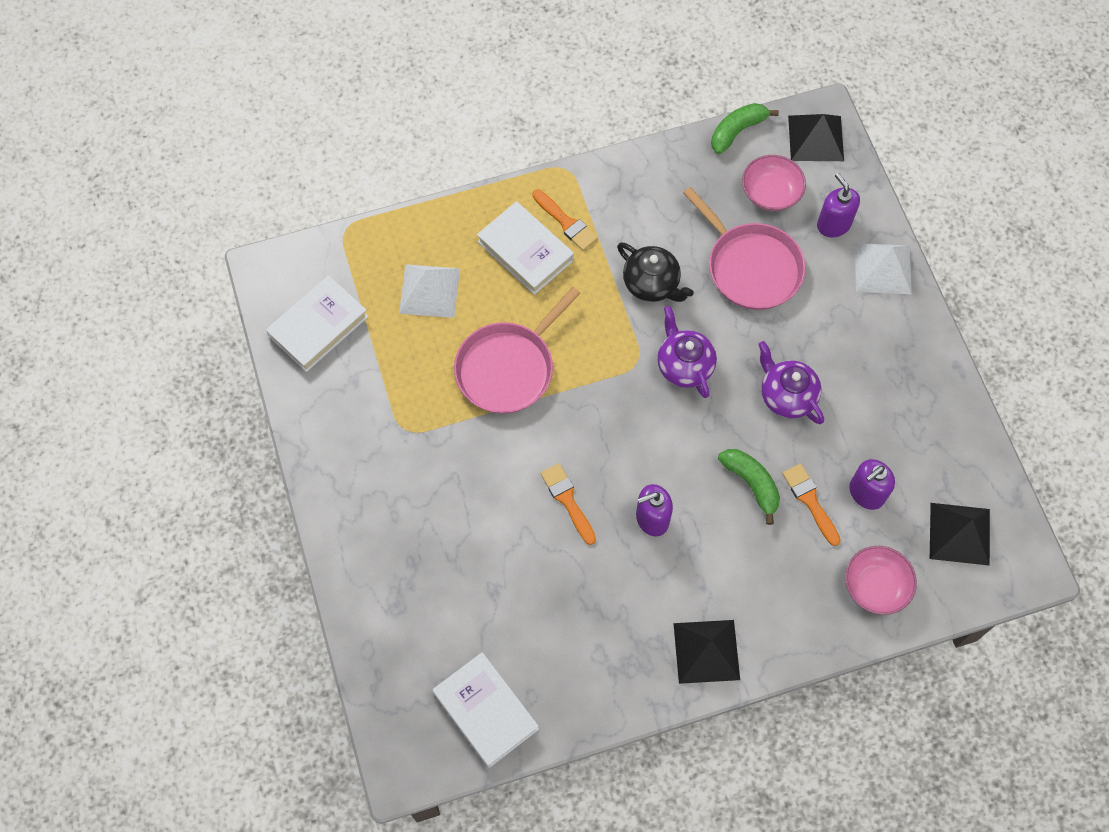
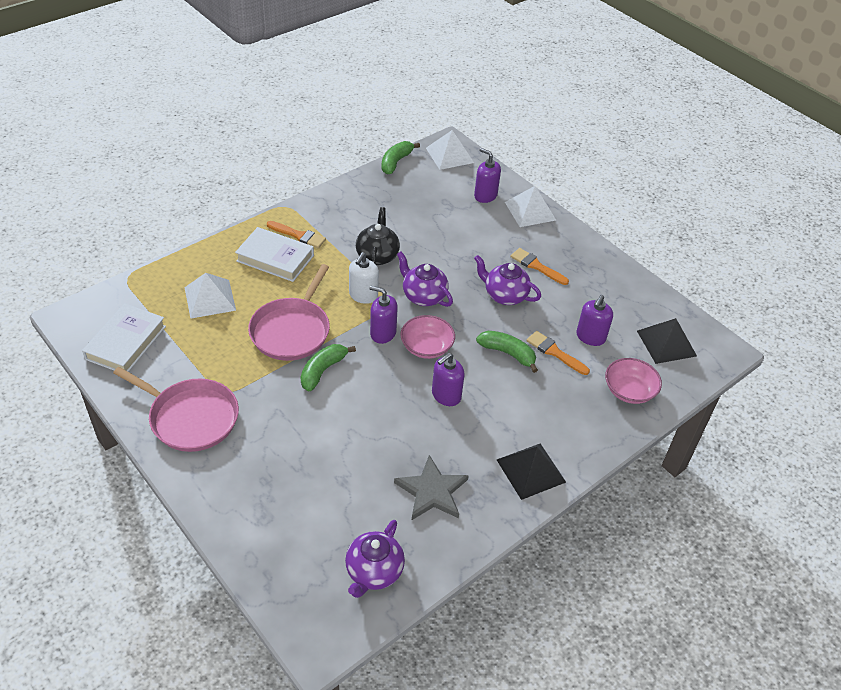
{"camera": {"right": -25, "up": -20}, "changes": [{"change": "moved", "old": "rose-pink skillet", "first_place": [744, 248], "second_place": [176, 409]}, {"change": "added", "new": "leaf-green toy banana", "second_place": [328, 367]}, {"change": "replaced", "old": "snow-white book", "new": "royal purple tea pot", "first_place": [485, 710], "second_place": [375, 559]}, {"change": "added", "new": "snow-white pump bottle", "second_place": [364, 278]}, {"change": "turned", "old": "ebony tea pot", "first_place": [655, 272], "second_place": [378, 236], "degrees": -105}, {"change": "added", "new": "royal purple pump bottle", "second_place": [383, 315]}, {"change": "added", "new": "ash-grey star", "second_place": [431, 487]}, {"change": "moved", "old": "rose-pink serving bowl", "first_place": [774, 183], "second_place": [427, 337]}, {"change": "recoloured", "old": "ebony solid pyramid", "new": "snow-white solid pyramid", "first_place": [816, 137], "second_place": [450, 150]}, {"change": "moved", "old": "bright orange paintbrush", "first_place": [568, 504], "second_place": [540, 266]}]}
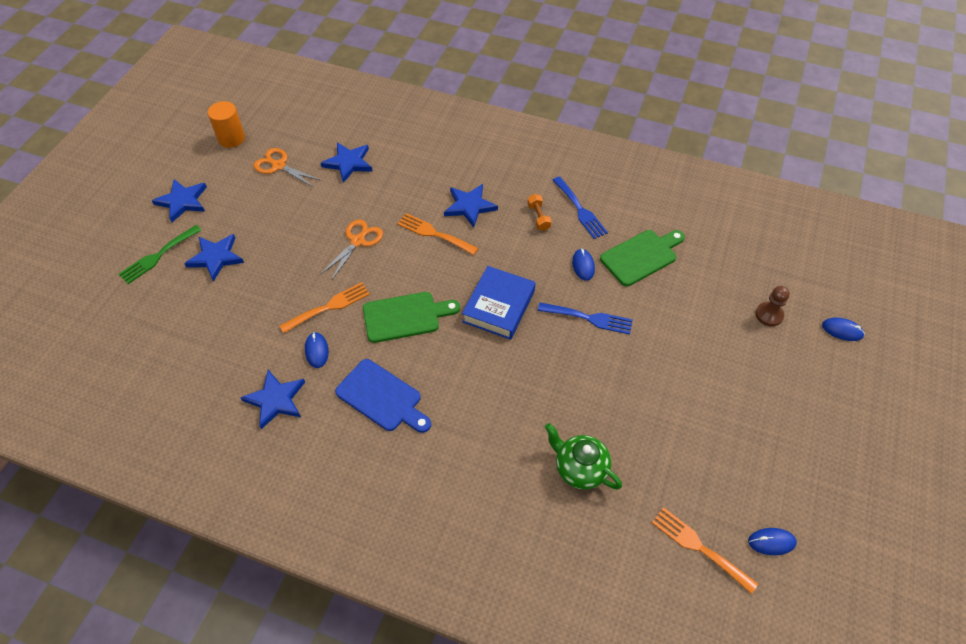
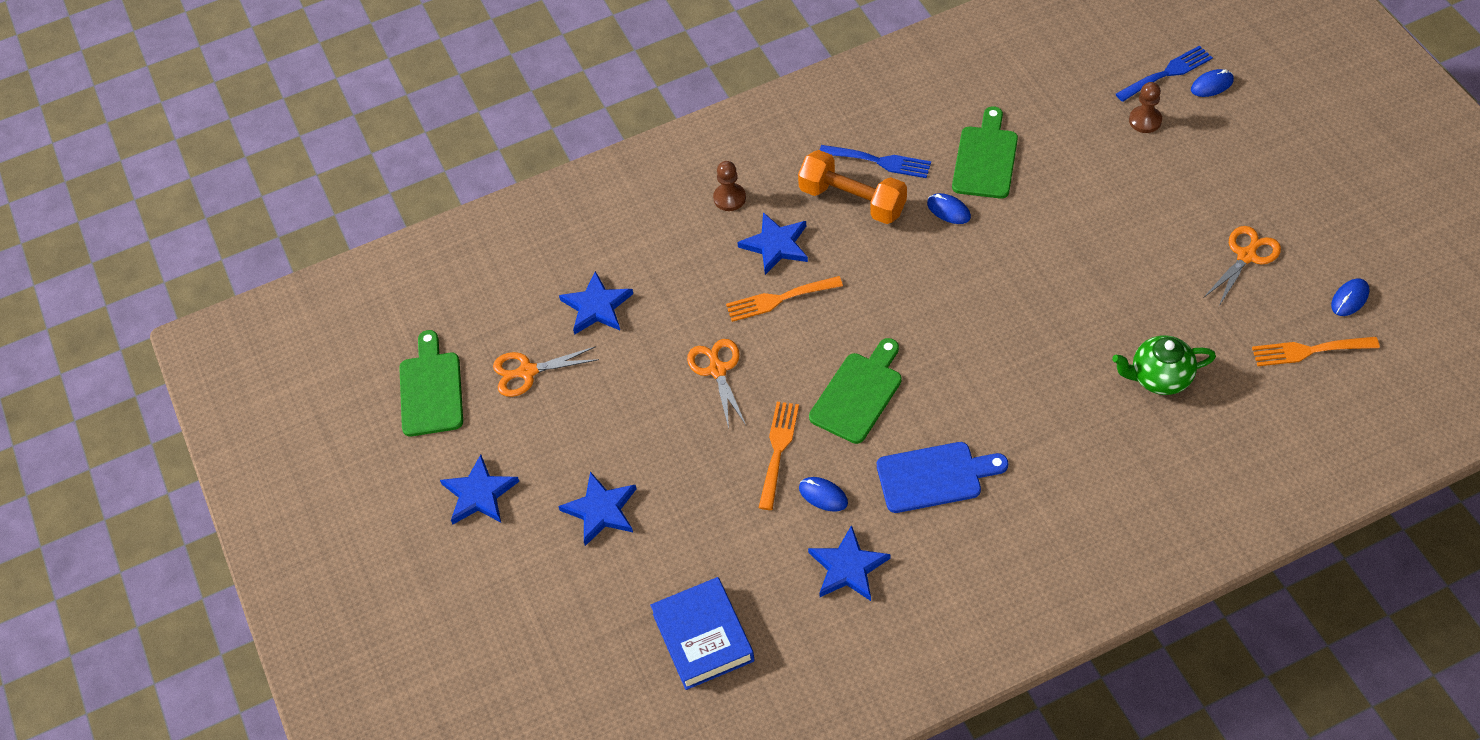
{"camera": {"right": -40, "up": 0}, "changes": [{"change": "replaced", "old": "bright orange solid cylinder", "new": "leaf-green bread board", "first_place": [226, 124], "second_place": [431, 383]}, {"change": "moved", "old": "blue book", "first_place": [498, 303], "second_place": [702, 633]}, {"change": "added", "new": "russet pawn", "second_place": [729, 186]}, {"change": "resized", "old": "bright orange dumbbell", "first_place": [539, 212], "second_place": [852, 187], "factor": 2.09}, {"change": "moved", "old": "blue table fork", "first_place": [585, 318], "second_place": [1164, 73]}, {"change": "added", "new": "bright orange shears", "second_place": [1242, 266]}, {"change": "removed", "old": "leaf-green table fork", "first_place": [159, 254]}]}
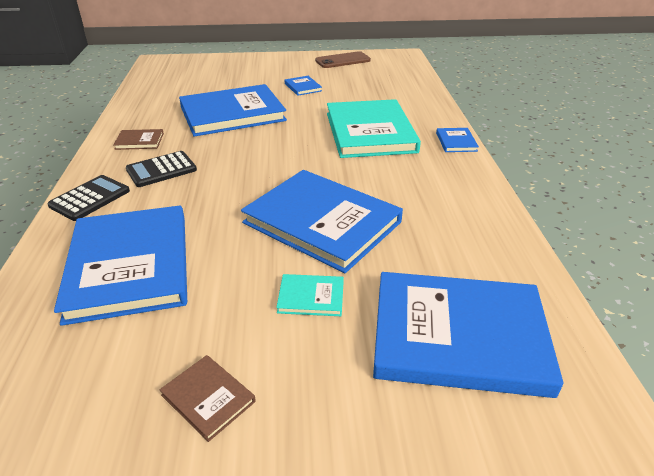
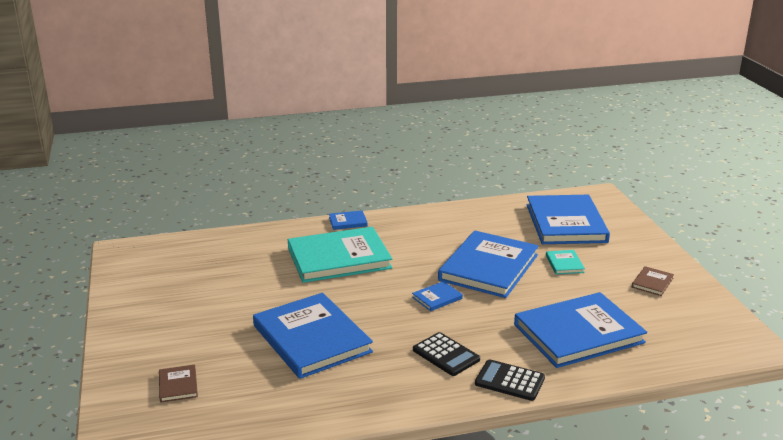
{"camera": {"right": -100, "up": -10}, "changes": [{"change": "moved", "old": "russet book", "first_place": [138, 139], "second_place": [178, 384]}, {"change": "moved", "old": "blue book", "first_place": [303, 86], "second_place": [437, 296]}, {"change": "removed", "old": "russet mobile phone", "first_place": [343, 59]}]}
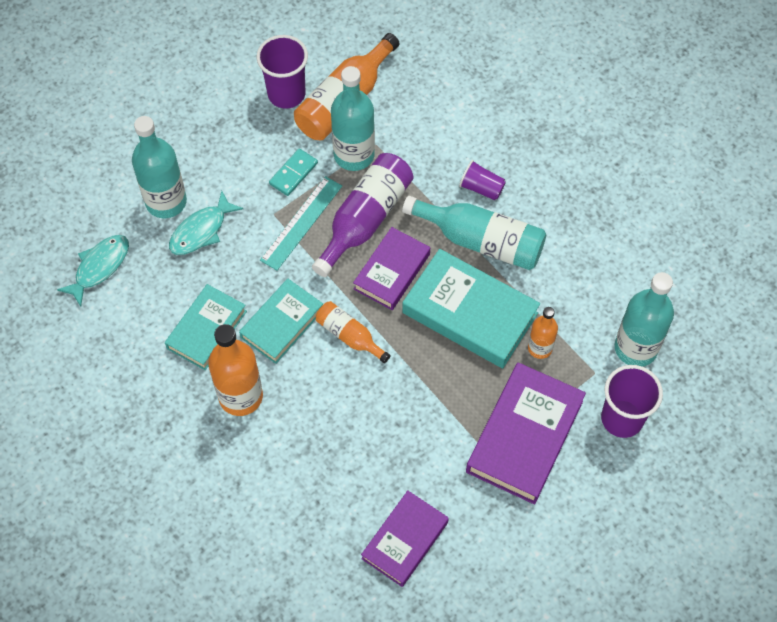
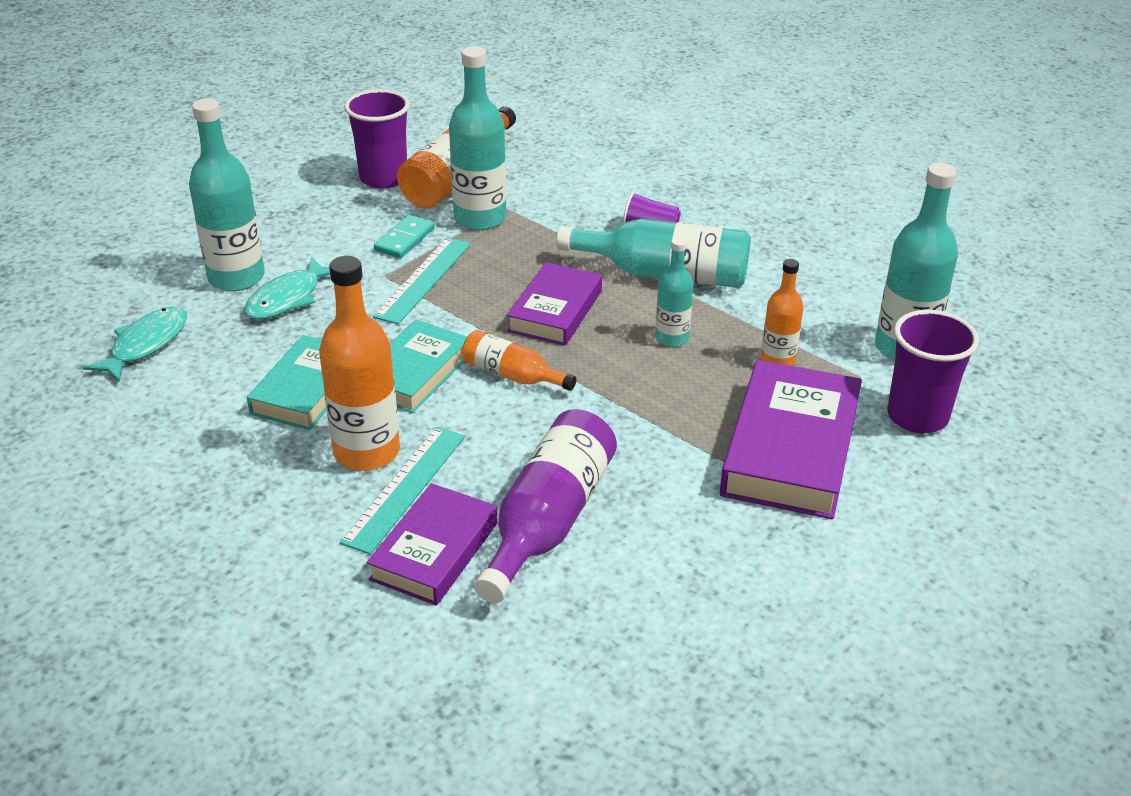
{"camera": {"right": -10, "up": -25}, "changes": [{"change": "added", "new": "teal measuring stick", "second_place": [402, 491]}, {"change": "moved", "old": "royal purple book", "first_place": [405, 539], "second_place": [432, 544]}, {"change": "moved", "old": "royal purple drink bottle", "first_place": [362, 215], "second_place": [545, 506]}, {"change": "replaced", "old": "teal book", "new": "teal drink bottle", "first_place": [471, 308], "second_place": [674, 292]}]}
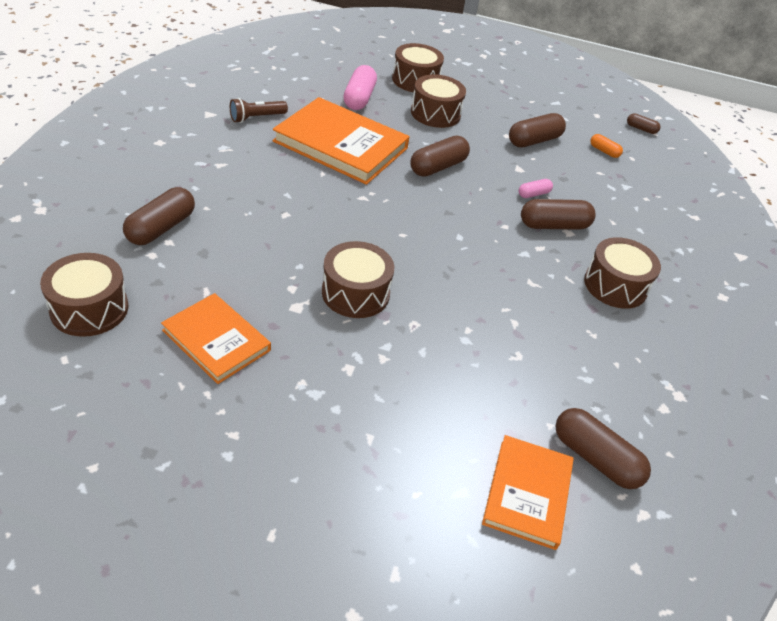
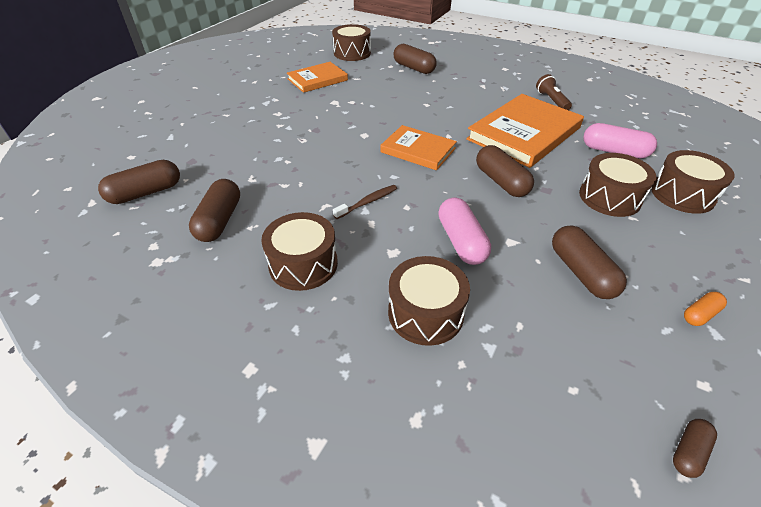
{"camera": {"right": 110, "up": 0}, "changes": [{"change": "moved", "old": "russet pill shape", "first_place": [558, 214], "second_place": [214, 210]}, {"change": "added", "new": "russet toothbrush", "second_place": [365, 202]}, {"change": "moved", "old": "bright orange book", "first_place": [528, 492], "second_place": [418, 147]}, {"change": "moved", "old": "russet snare drum", "first_place": [358, 279], "second_place": [429, 301]}, {"change": "resized", "old": "rose-pink pill shape", "first_place": [536, 188], "second_place": [464, 231], "factor": 1.87}, {"change": "moved", "old": "bright orange pill shape", "first_place": [606, 146], "second_place": [705, 309]}]}
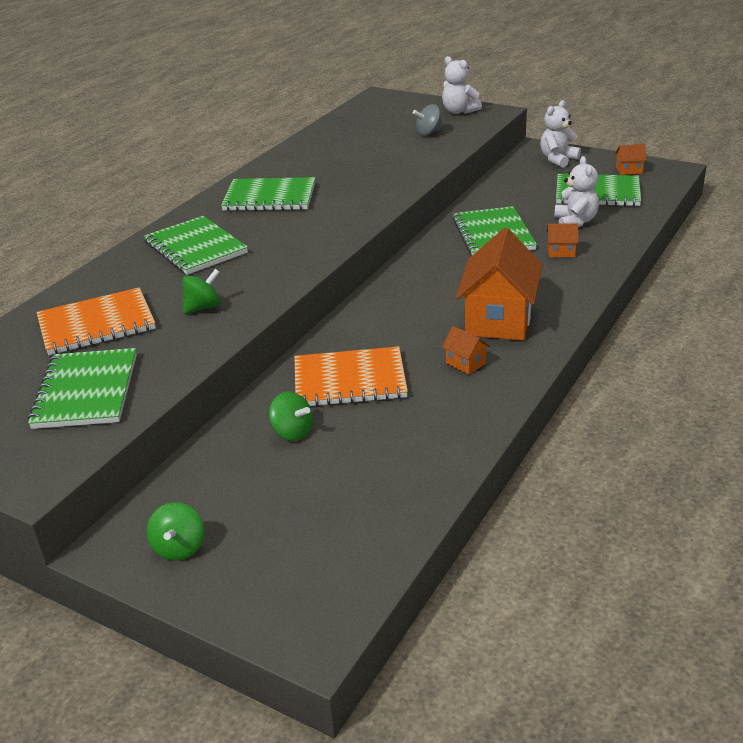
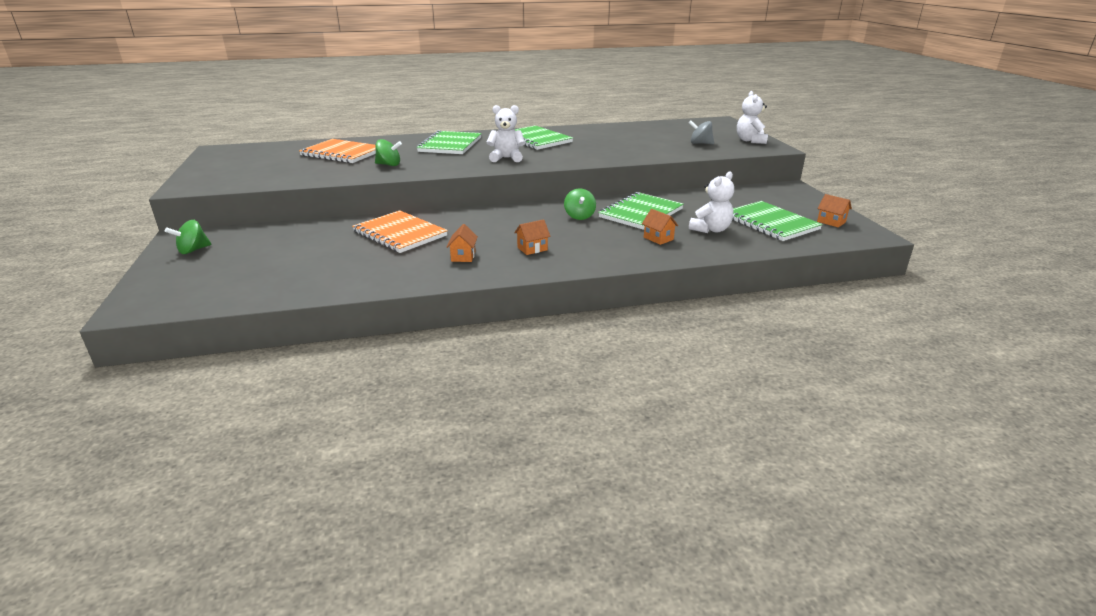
{"camera": {"right": 45, "up": -5}, "changes": [{"change": "moved", "old": "snow-white teddy bear", "first_place": [560, 134], "second_place": [506, 133]}, {"change": "resized", "old": "bright orange house", "first_place": [499, 284], "second_place": [532, 237], "factor": 0.42}, {"change": "moved", "old": "leaf-green spinning top", "first_place": [291, 416], "second_place": [580, 204]}, {"change": "removed", "old": "leaf-green notebook", "first_place": [82, 388]}]}
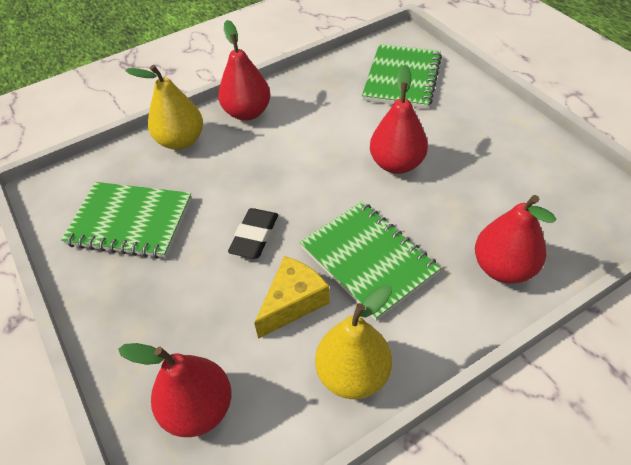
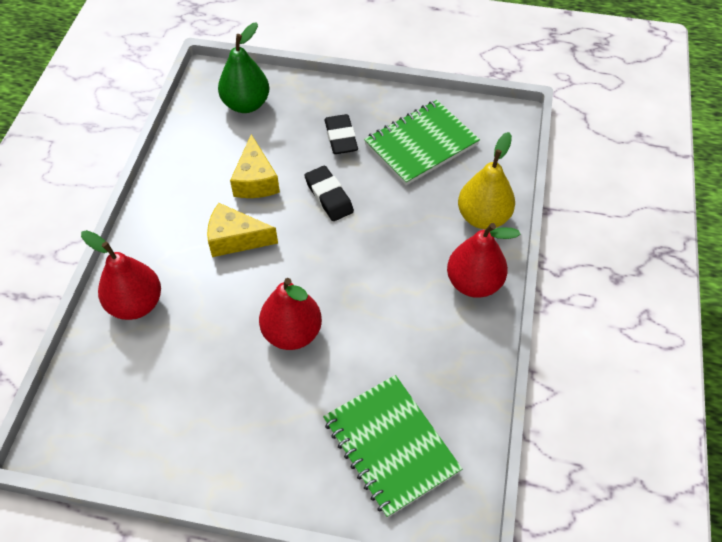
{"camera": {"right": 130, "up": 5}, "changes": [{"change": "replaced", "old": "leaf-green notebook", "new": "golden cheese", "first_place": [370, 261], "second_place": [242, 230]}, {"change": "recoloured", "old": "red pear fruit", "new": "leaf-green pear fruit", "first_place": [175, 390], "second_place": [243, 67]}, {"change": "added", "new": "ebony eraser", "second_place": [341, 134]}, {"change": "removed", "old": "golden pear fruit", "first_place": [353, 342]}]}
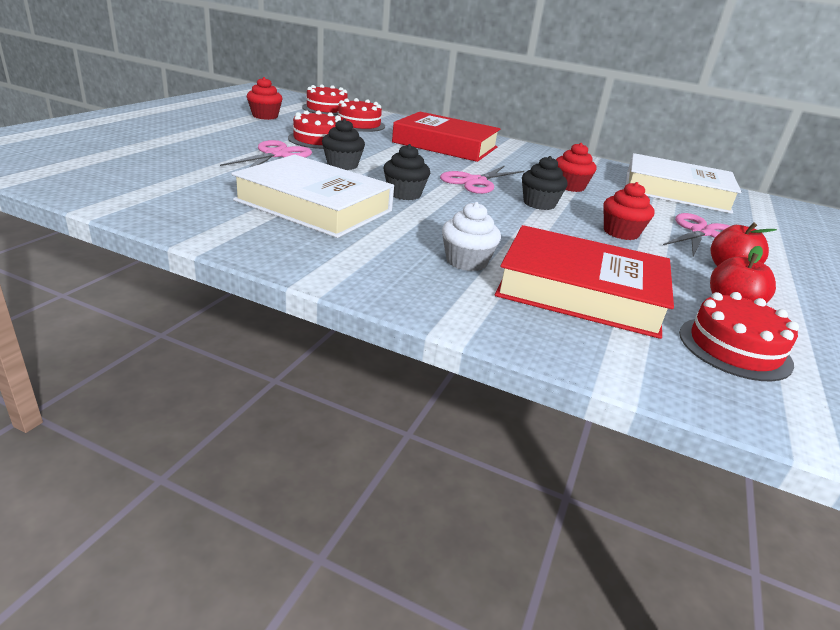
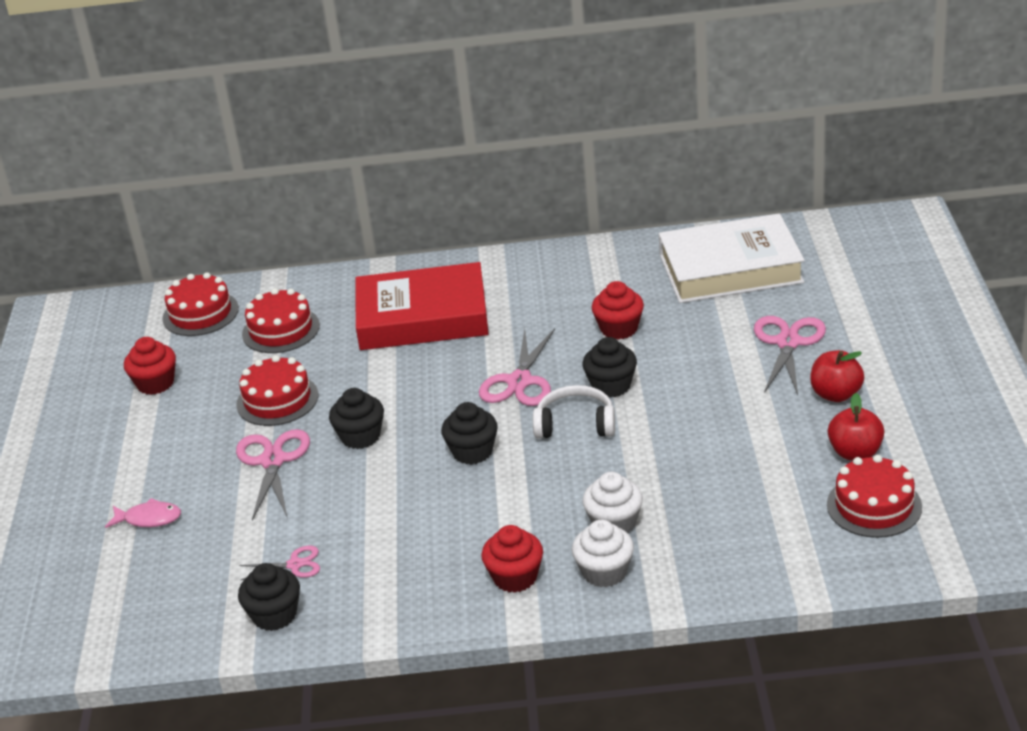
{"camera": {"right": -20, "up": 5}, "changes": [{"change": "added", "new": "rose-pink fish figure", "second_place": [143, 513]}, {"change": "added", "new": "ebony fairy cake", "second_place": [269, 597]}, {"change": "added", "new": "rose-pink shears", "second_place": [279, 563]}, {"change": "moved", "old": "red fairy cake", "first_place": [629, 211], "second_place": [512, 559]}, {"change": "added", "new": "snow-white headphones", "second_place": [574, 412]}, {"change": "added", "new": "snow-white fairy cake", "second_place": [603, 553]}, {"change": "removed", "old": "snow-white book", "first_place": [312, 196]}, {"change": "removed", "old": "red book", "first_place": [584, 282]}]}
